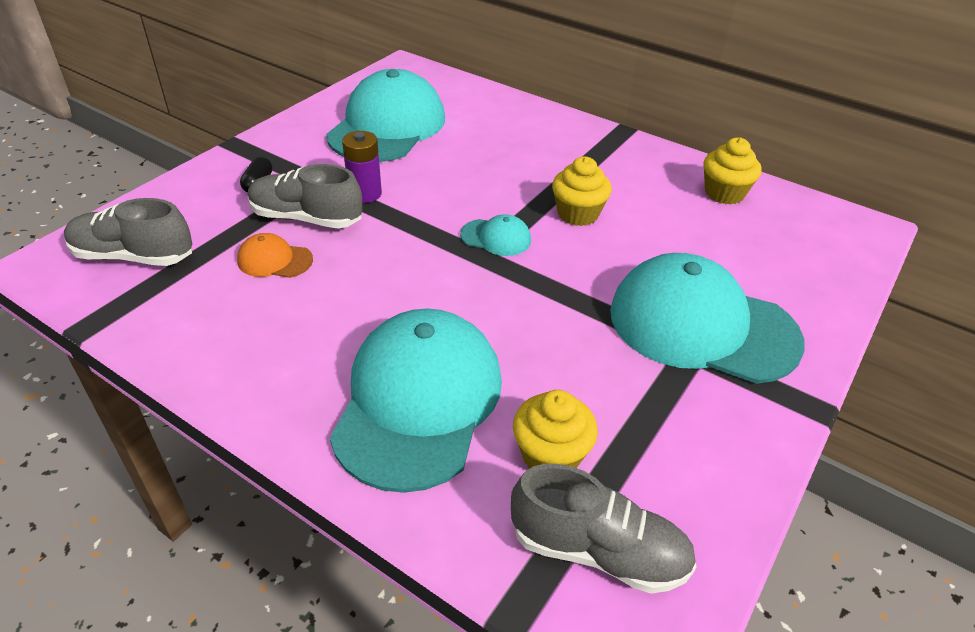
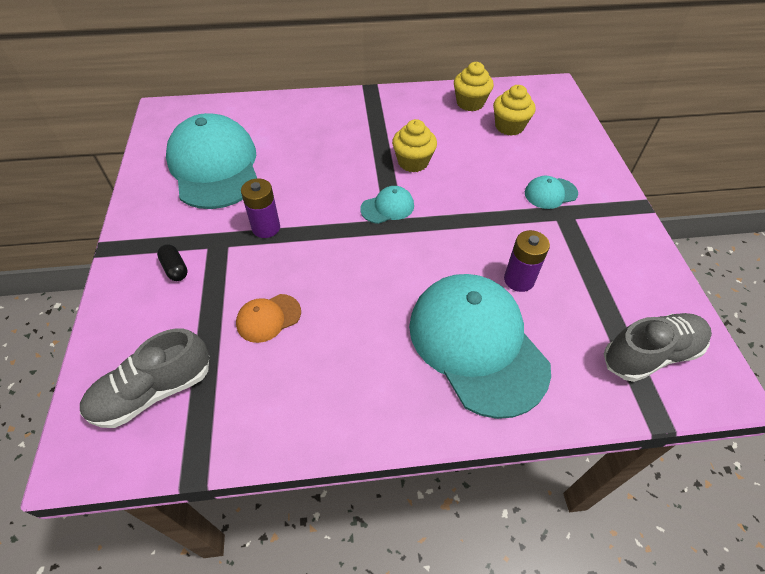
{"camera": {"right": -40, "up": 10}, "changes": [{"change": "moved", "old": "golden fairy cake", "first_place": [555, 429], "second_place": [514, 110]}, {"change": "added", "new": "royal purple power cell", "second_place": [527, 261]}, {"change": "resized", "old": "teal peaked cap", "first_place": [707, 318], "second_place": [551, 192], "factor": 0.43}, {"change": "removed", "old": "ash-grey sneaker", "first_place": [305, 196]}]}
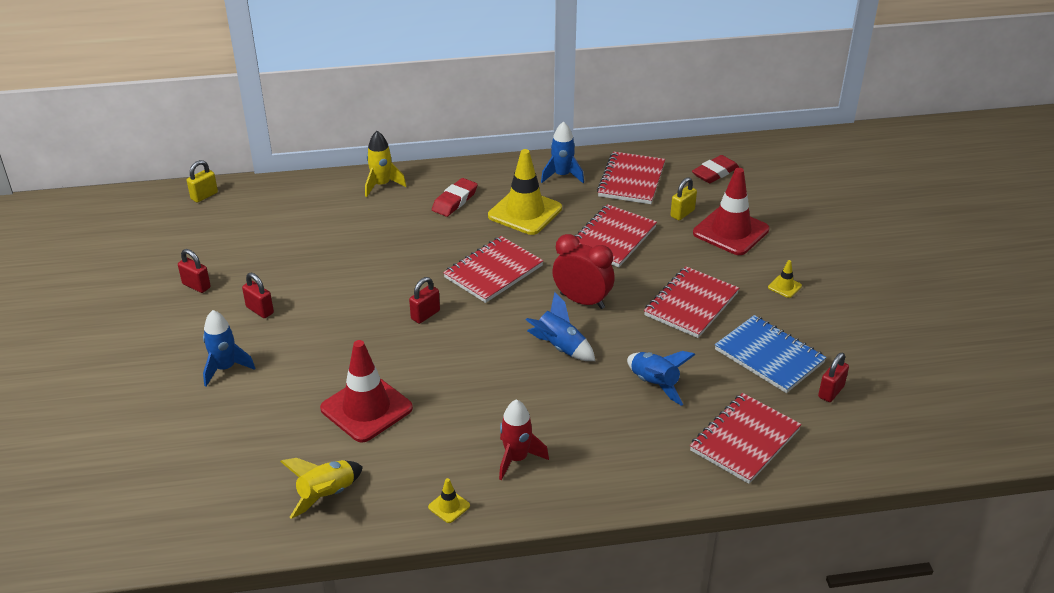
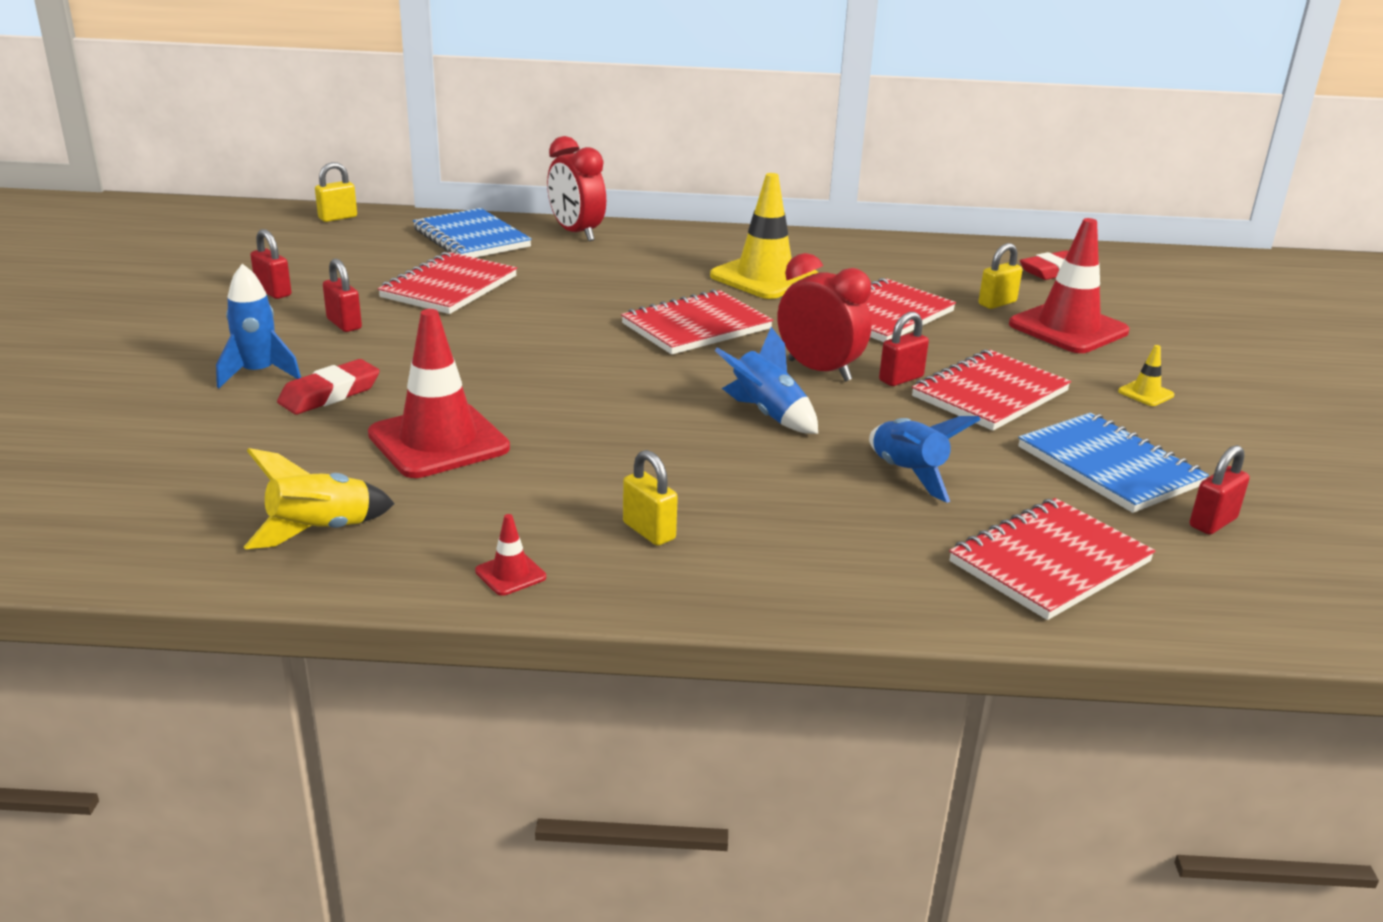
{"camera": {"right": 10, "up": -10}, "changes": [{"change": "moved", "old": "red eraser", "first_place": [455, 197], "second_place": [328, 386]}, {"change": "moved", "old": "red notebook", "first_place": [631, 178], "second_place": [447, 283]}, {"change": "added", "new": "blue notebook", "second_place": [472, 233]}, {"change": "recoloured", "old": "golden road cone", "new": "red road cone", "first_place": [449, 500], "second_place": [510, 555]}, {"change": "replaced", "old": "golden spaceship", "new": "red alarm clock", "first_place": [385, 164], "second_place": [576, 188]}, {"change": "replaced", "old": "red spaceship", "new": "golden lock", "first_place": [524, 440], "second_place": [650, 498]}, {"change": "moved", "old": "red lock", "first_place": [424, 300], "second_place": [904, 349]}, {"change": "removed", "old": "blue spaceship", "first_place": [562, 152]}]}
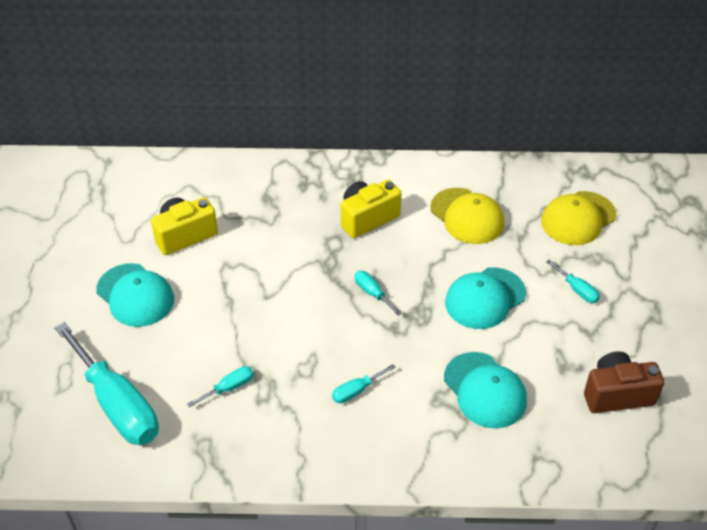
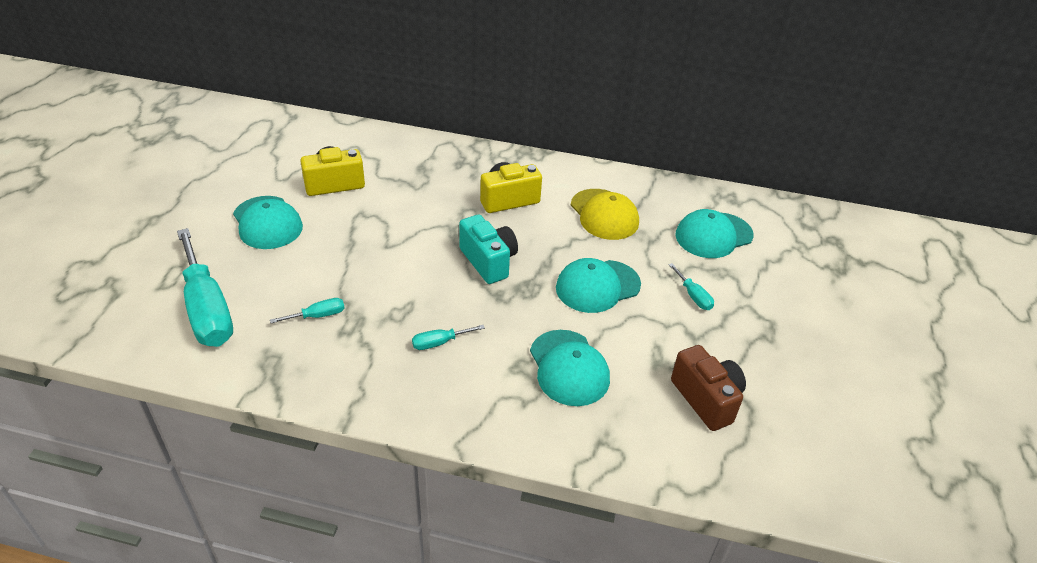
{"camera": {"right": 10, "up": -5}, "changes": [{"change": "replaced", "old": "teal flat screwdriver", "new": "teal compact camera", "first_place": [378, 293], "second_place": [488, 249]}, {"change": "turned", "old": "russet compact camera", "first_place": [624, 382], "second_place": [708, 388], "degrees": 60}, {"change": "recoloured", "old": "golden peaked cap", "new": "teal peaked cap", "first_place": [578, 218], "second_place": [714, 233]}]}
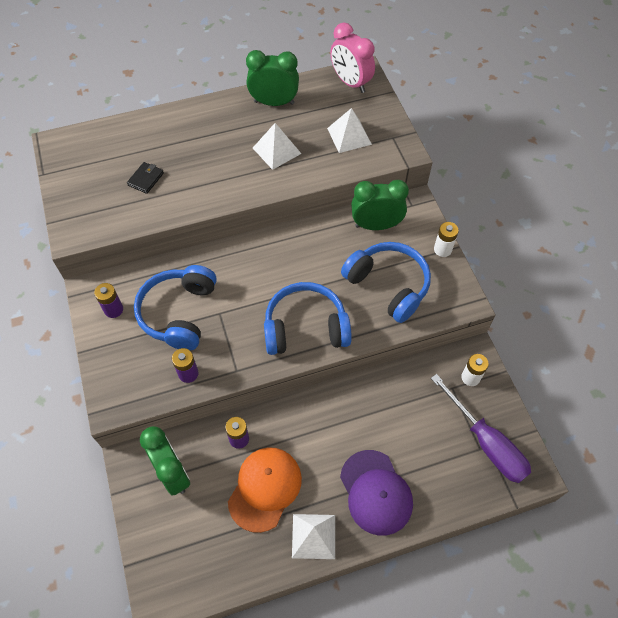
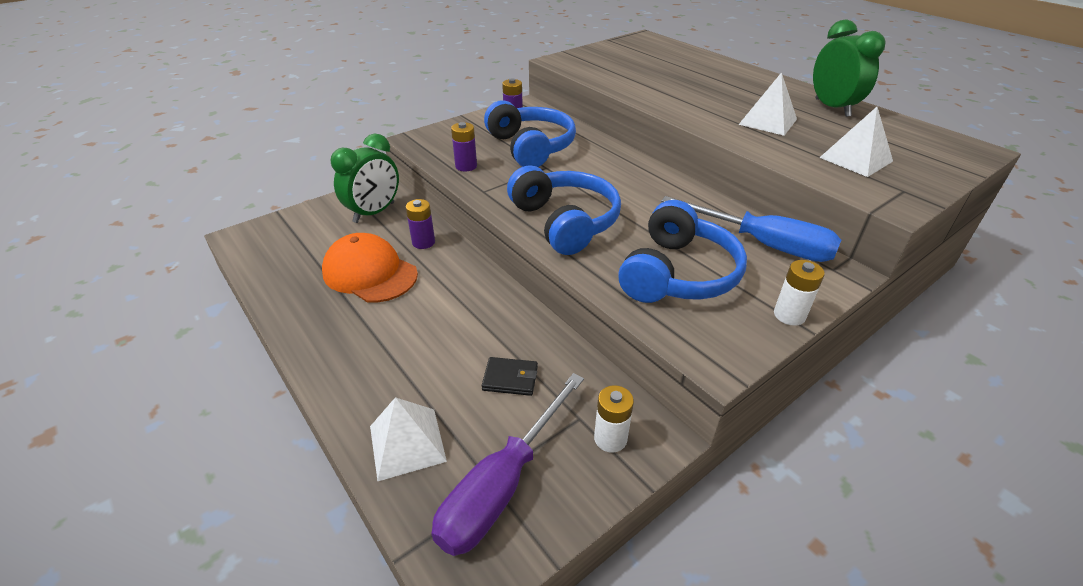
{"camera": {"right": 70, "up": -20}, "changes": [{"change": "turned", "old": "bright orange peaked cap", "first_place": [265, 490], "second_place": [370, 268], "degrees": -150}, {"change": "moved", "old": "snow-white solid pyramid", "first_place": [313, 536], "second_place": [408, 439]}, {"change": "moved", "old": "ebony billfold", "first_place": [145, 178], "second_place": [510, 376]}, {"change": "turned", "old": "blue headphones", "first_place": [175, 308], "second_place": [530, 133], "degrees": 75}, {"change": "replaced", "old": "leaf-green alarm clock", "new": "blue flat screwdriver", "first_place": [380, 205], "second_place": [751, 229]}, {"change": "removed", "old": "rose-pink alarm clock", "first_place": [352, 58]}, {"change": "removed", "old": "royal purple peaked cap", "first_place": [376, 493]}]}
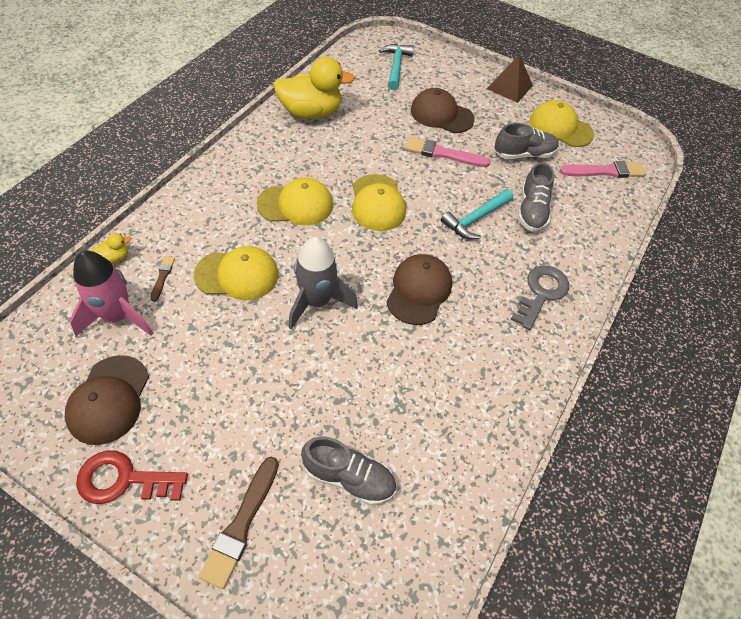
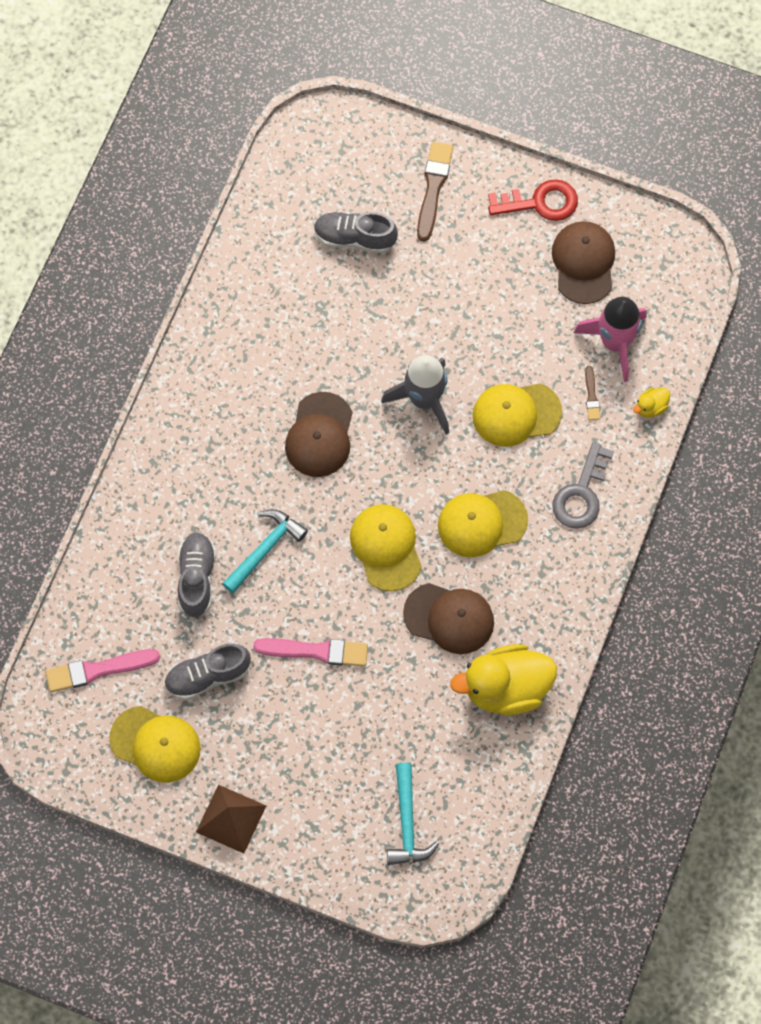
{"camera": {"right": 175, "up": 15}, "changes": [{"change": "moved", "old": "russet peaked cap", "first_place": [443, 110], "second_place": [448, 618]}, {"change": "moved", "old": "ash-grey latchkey", "first_place": [540, 297], "second_place": [583, 485]}]}
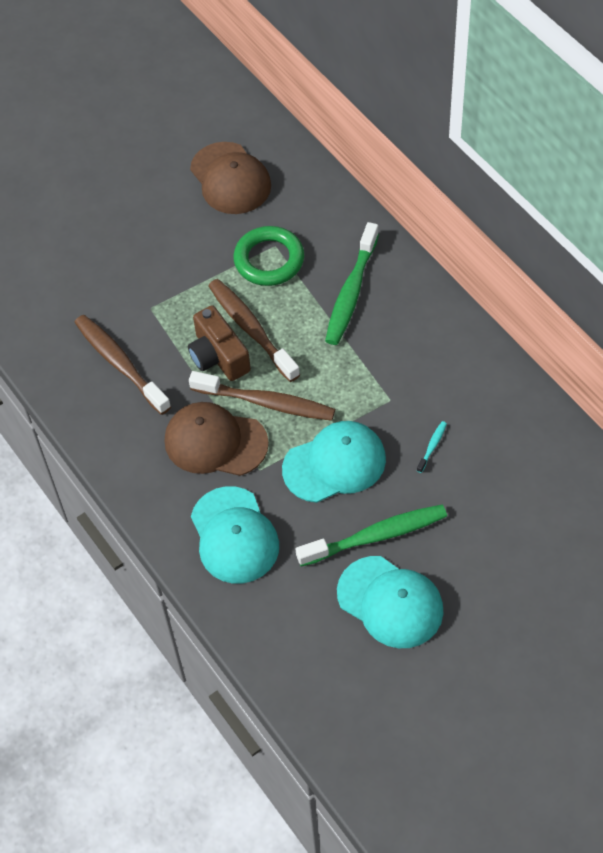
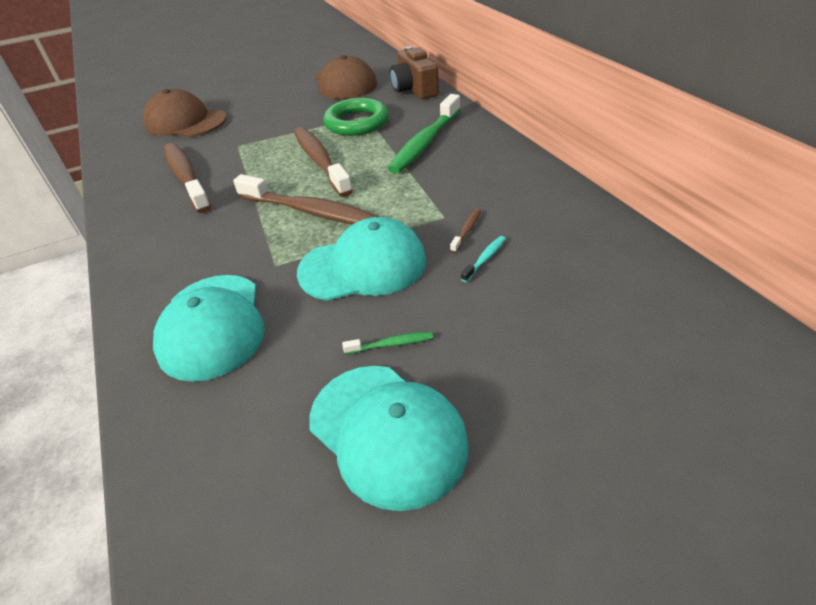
{"camera": {"right": 10, "up": -15}, "changes": [{"change": "moved", "old": "russet peaked cap", "first_place": [217, 439], "second_place": [184, 113]}, {"change": "resized", "old": "leaf-green toothbrush", "first_place": [371, 536], "second_place": [387, 343], "factor": 0.41}, {"change": "moved", "old": "russet compact camera", "first_place": [219, 343], "second_place": [414, 72]}, {"change": "added", "new": "russet toothbrush", "second_place": [465, 230]}]}
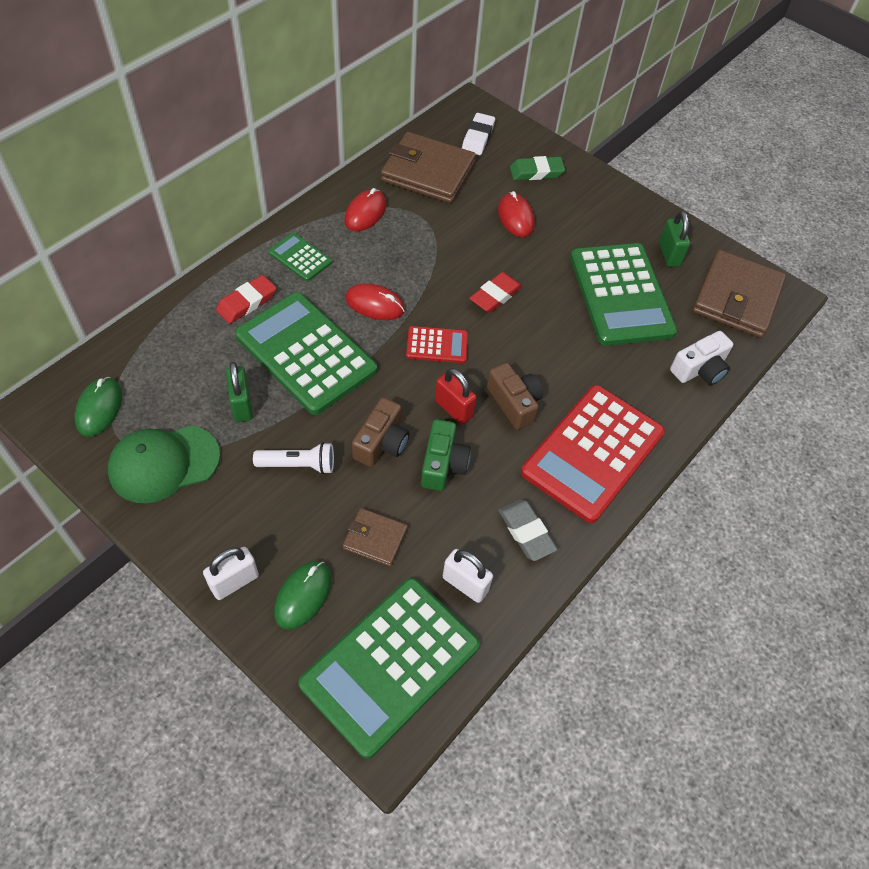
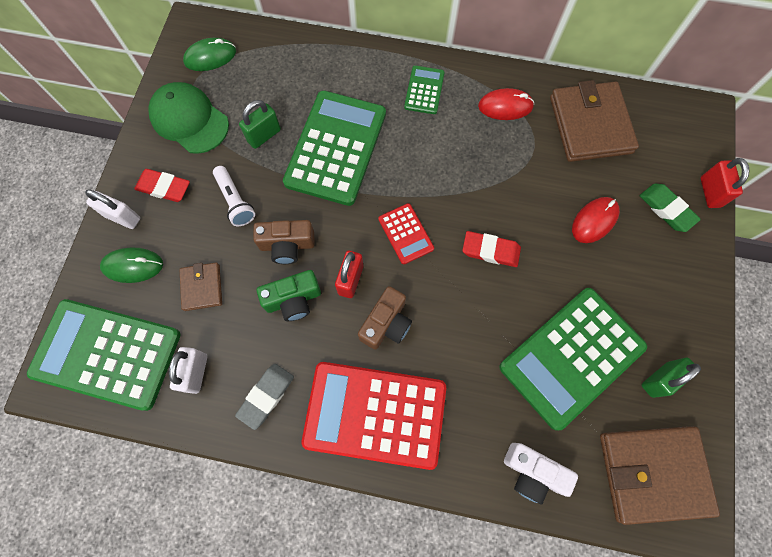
{"camera": {"right": 65, "up": 15}, "changes": [{"change": "moved", "old": "red eraser", "first_place": [246, 299], "second_place": [162, 185]}, {"change": "added", "new": "red lock", "second_place": [725, 183]}, {"change": "removed", "old": "red computer mouse", "first_place": [375, 301]}, {"change": "removed", "old": "snow-white eraser", "first_place": [478, 134]}]}
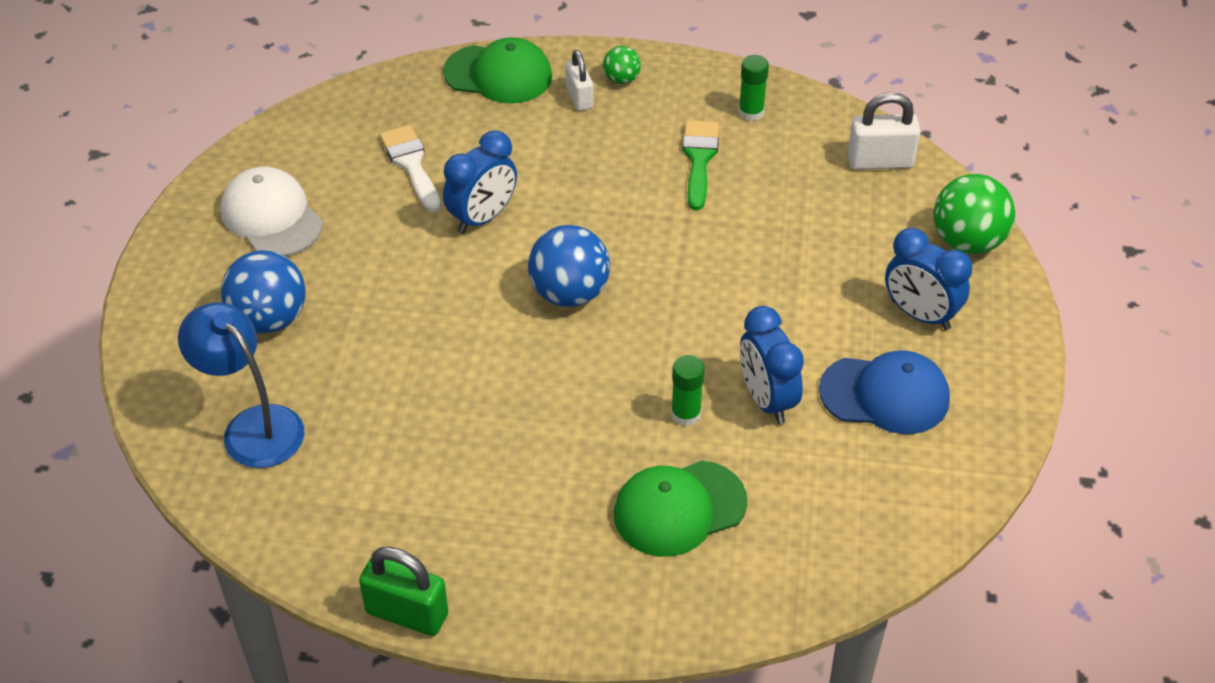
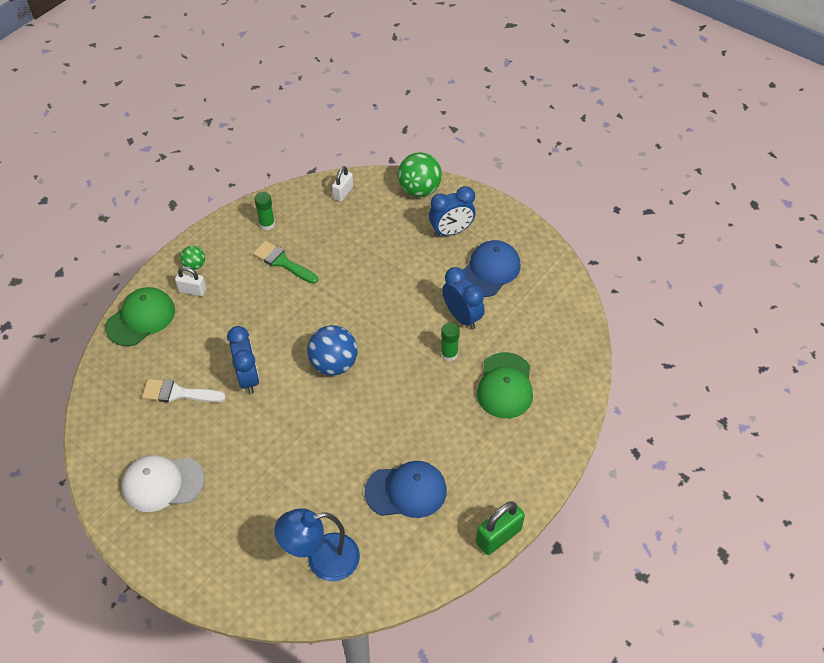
{"camera": {"right": -60, "up": 5}, "changes": [{"change": "resized", "old": "snow-white lock", "first_place": [884, 131], "second_place": [342, 184], "factor": 0.67}, {"change": "added", "new": "blue peaked cap", "second_place": [405, 489]}, {"change": "turned", "old": "blue alarm clock", "first_place": [772, 365], "second_place": [463, 298], "degrees": -135}, {"change": "removed", "old": "blue ball", "first_place": [263, 291]}]}
